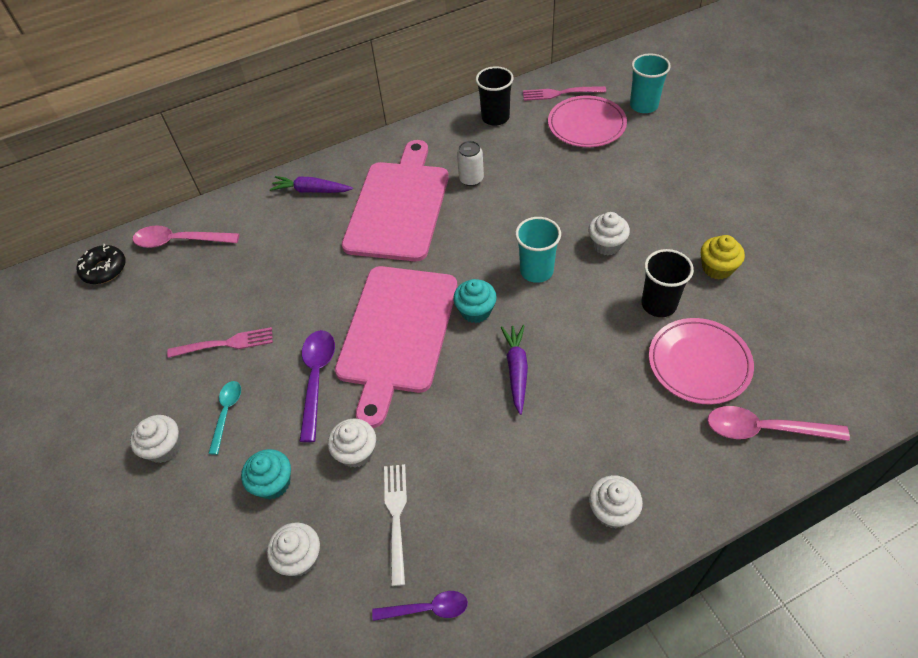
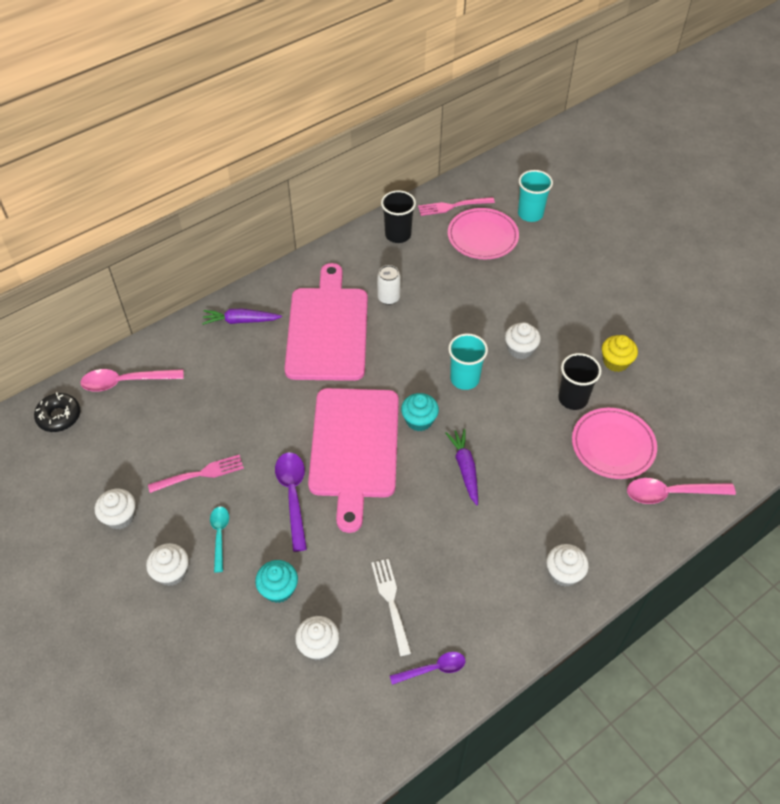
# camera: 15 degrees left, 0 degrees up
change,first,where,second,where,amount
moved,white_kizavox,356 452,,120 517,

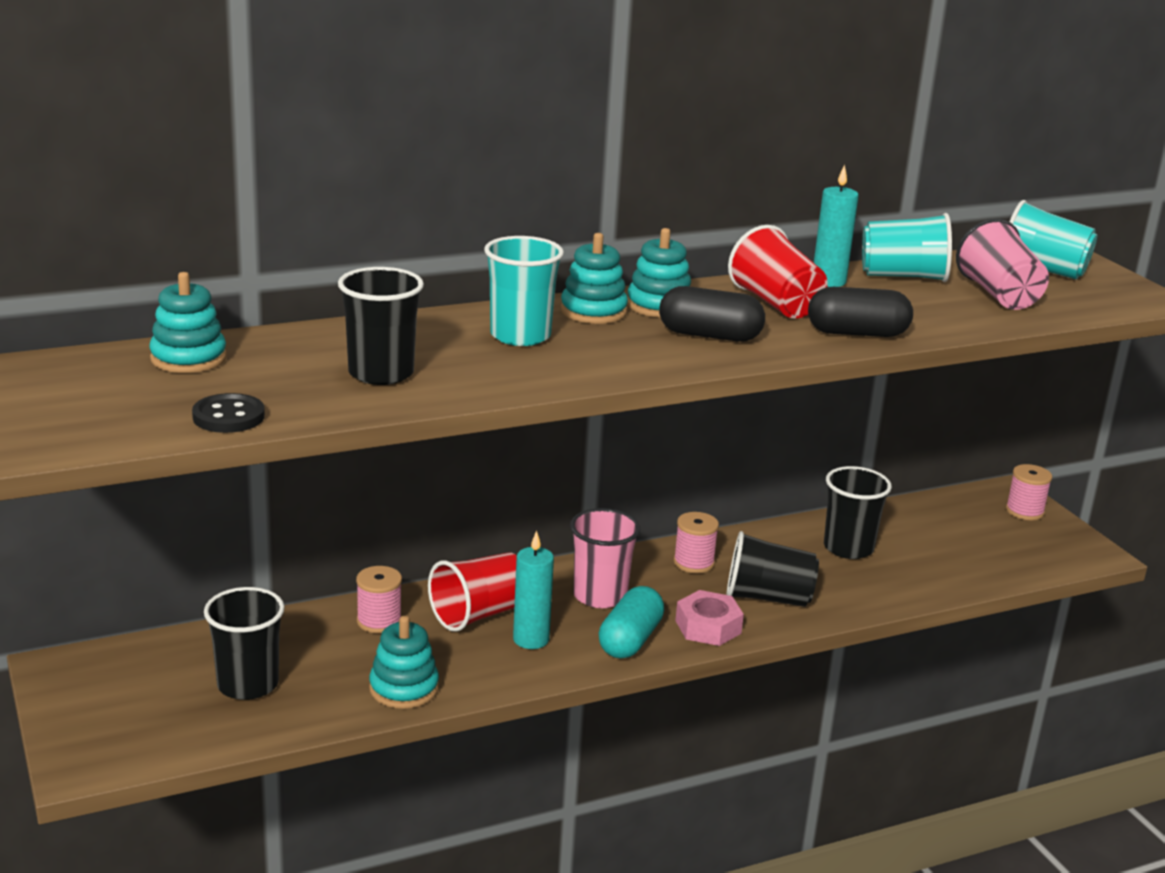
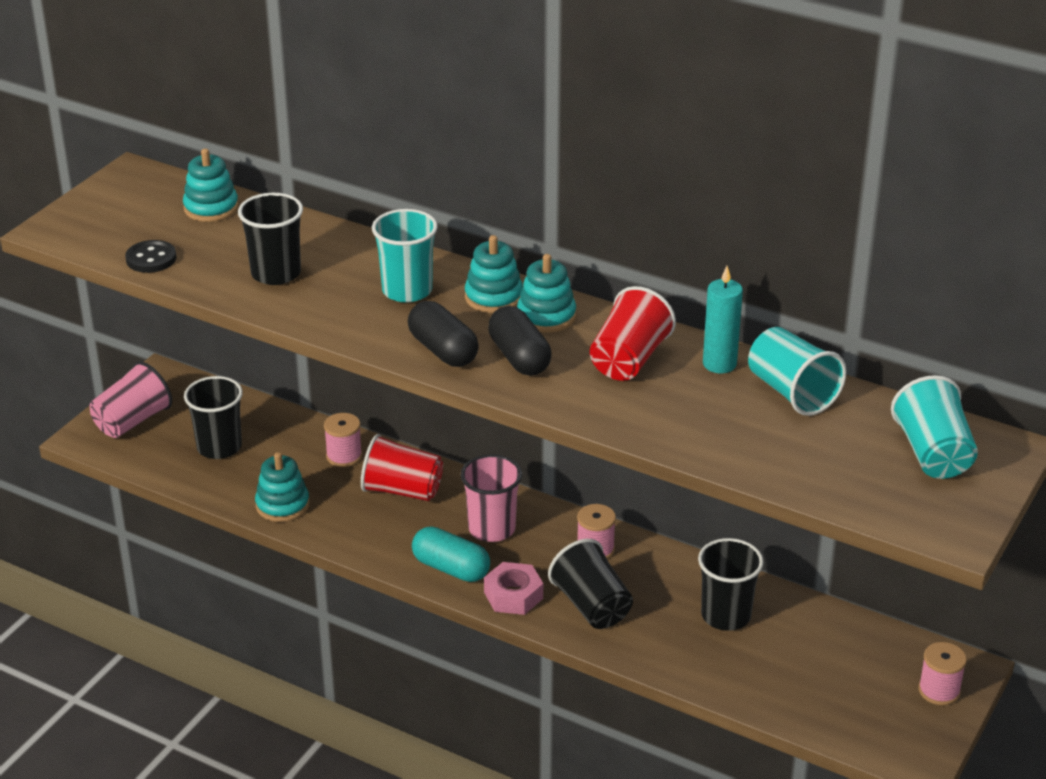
# camera: 55 degrees right, 10 degrees up
change,first,where,second,where,amount
moved,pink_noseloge,999 295,,132 421,
moved,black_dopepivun,857 333,,443 350,
removed,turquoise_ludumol,531 639,,,
turned,turquoise_dopepivun,630 640,,451 568,45 degrees clockwise

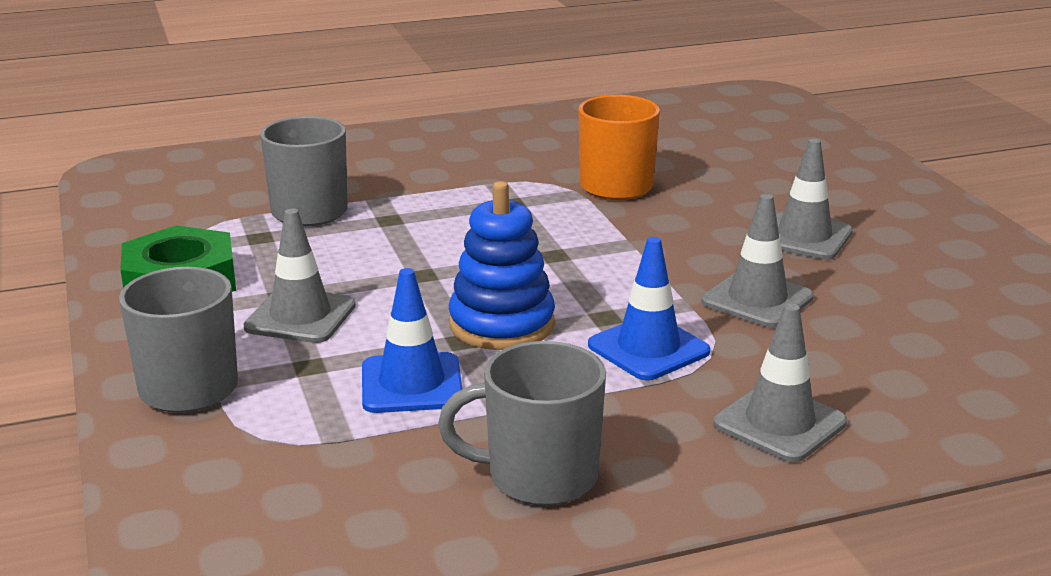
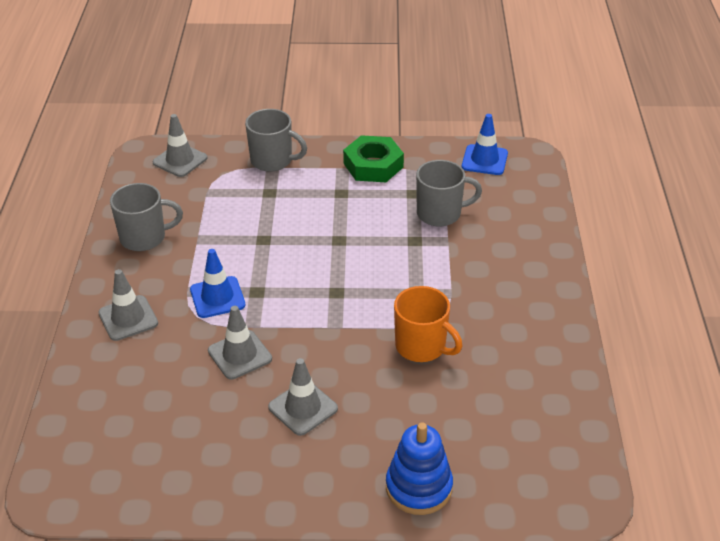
# camera: 110 degrees right, 15 degrees up
change,first,where,second,where,amount
moved,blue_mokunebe,502 324,,419 487,
moved,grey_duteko,300 316,,180 160,
moved,blue_duteko,411 384,,484 160,
turned,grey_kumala,539 476,,144 237,60 degrees clockwise

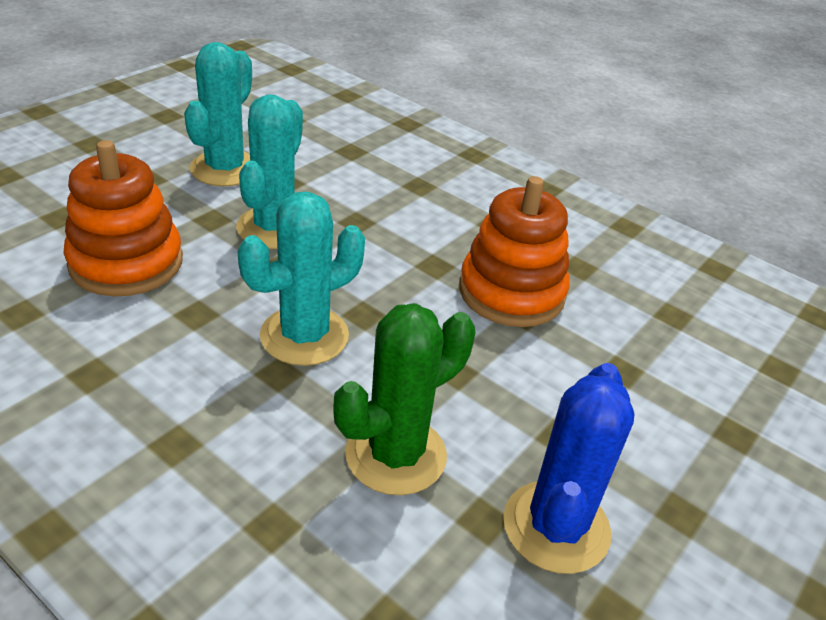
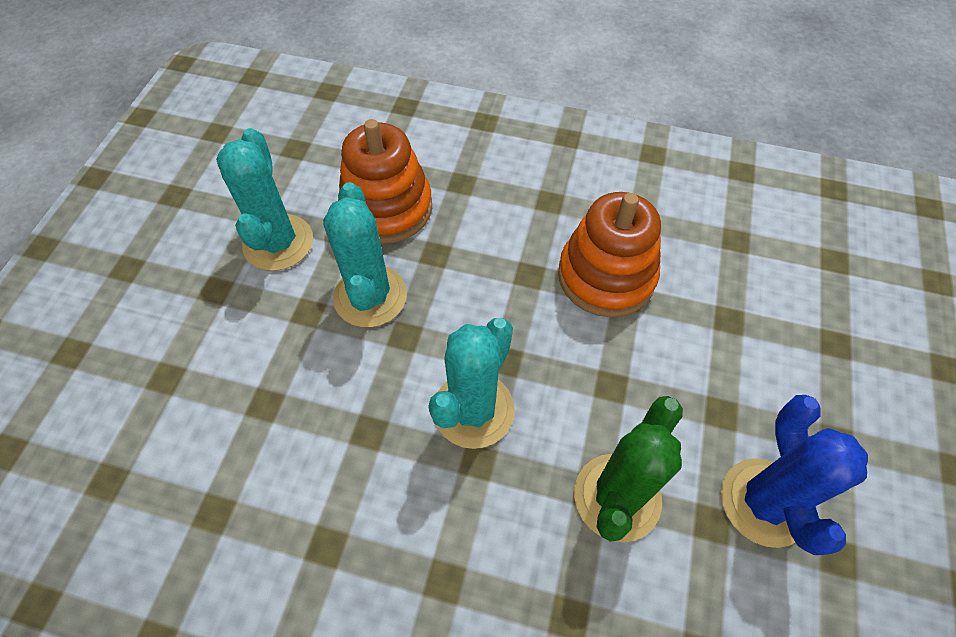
# camera: 20 degrees left, 20 degrees up
change,first,where,second,where,amount
moved,orange_mokunebe,126 262,,387 208,

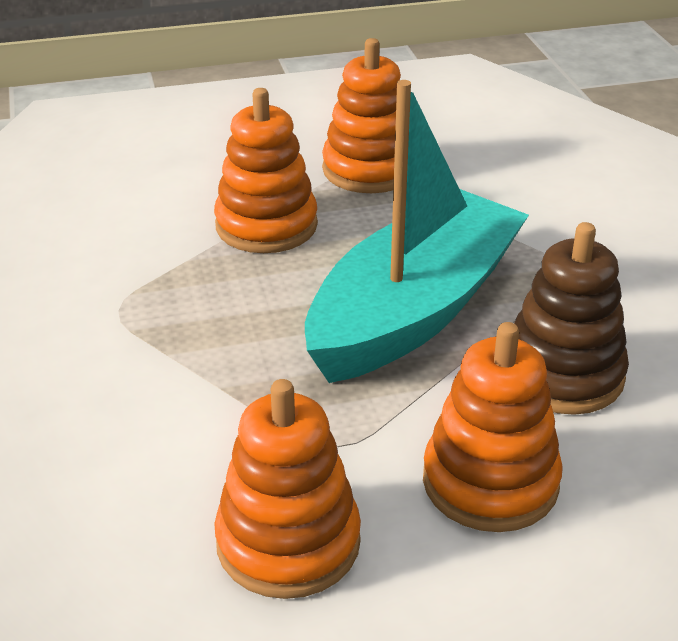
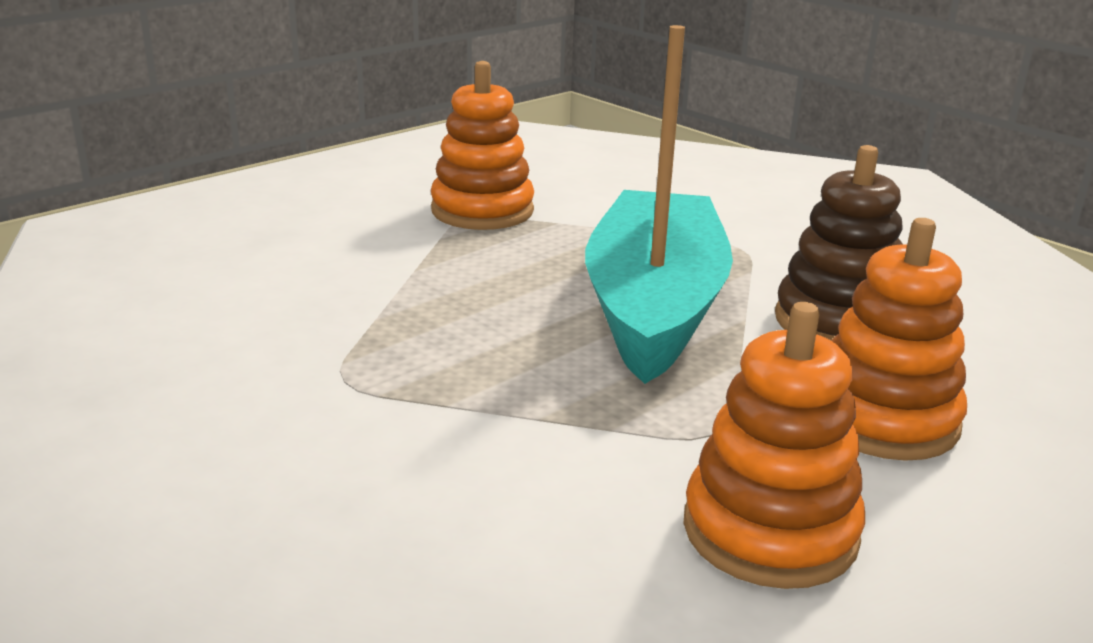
# camera: 30 degrees left, 10 degrees down
change,first,where,second,where,amount
removed,orange_mokunebe,266 225,,,

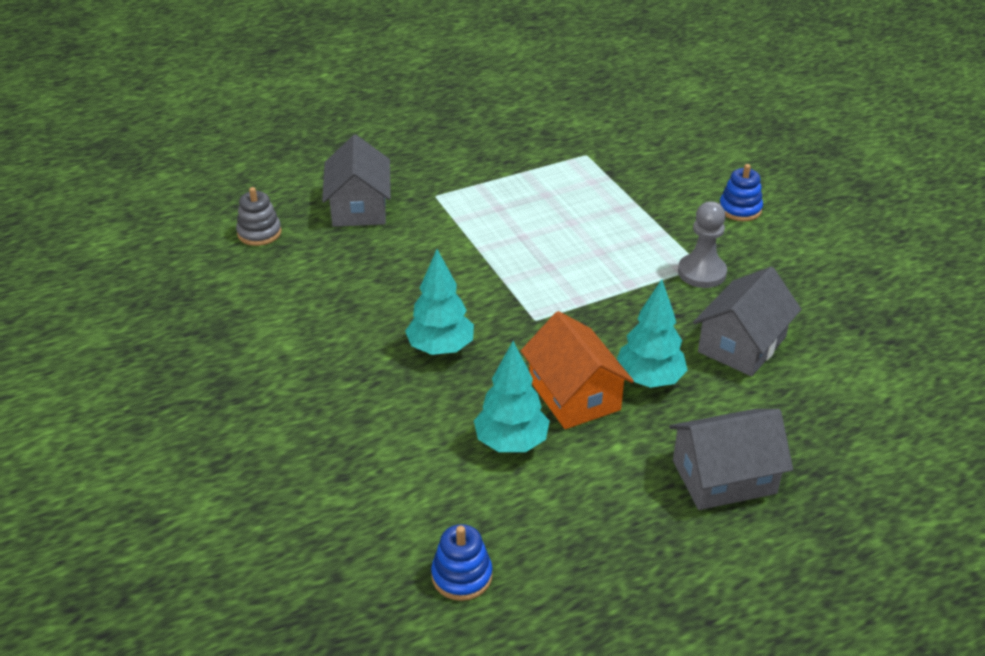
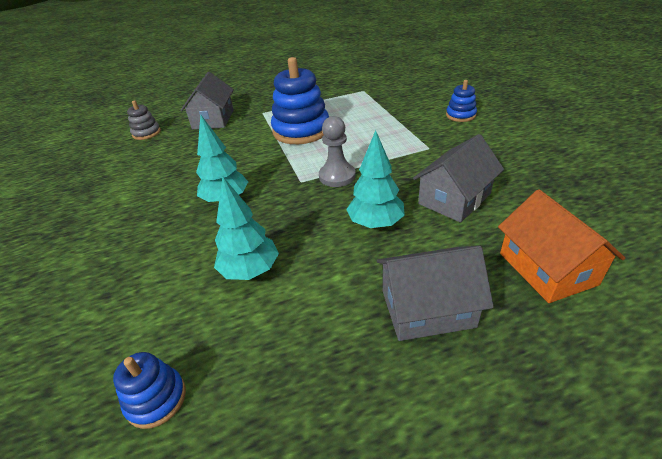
# camera: 10 degrees right, 0 degrees up
change,first,where,second,where,amount
moved,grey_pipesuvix,702 273,,337 176,
moved,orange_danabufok,574 395,,547 268,
added,,,blue_mokunebe,301 130,

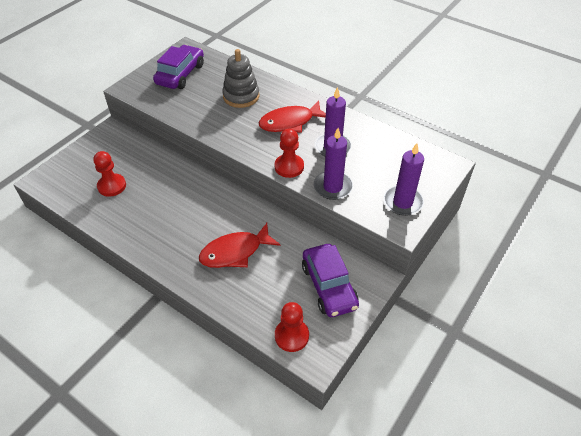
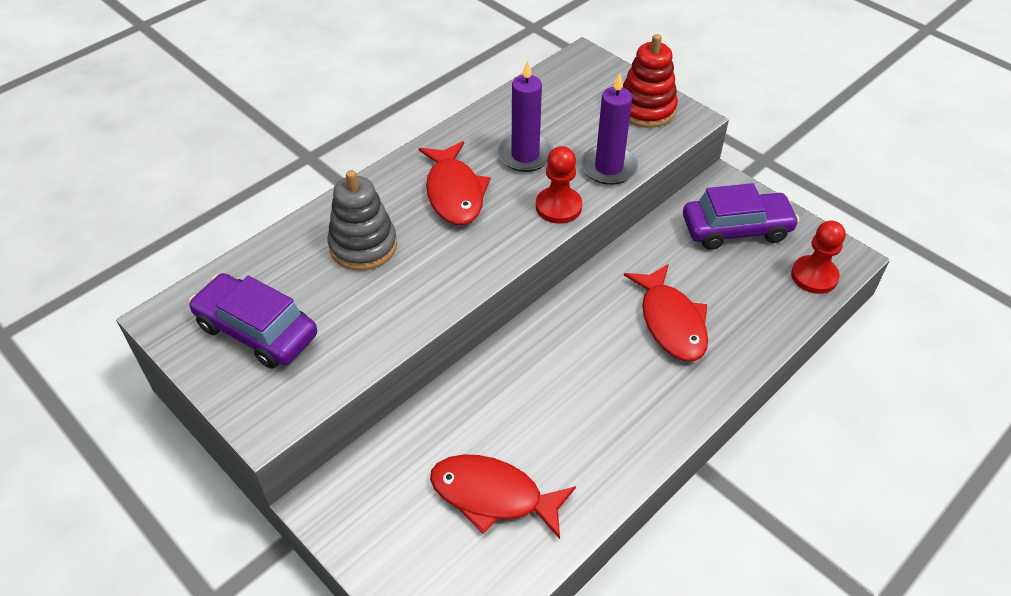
# camera: 80 degrees left, 0 degrees up
change,first,where,second,where,amount
replaced,purple_ludumol,403 202,red_mokunebe,646 109,
replaced,red_pipesuvix,112 186,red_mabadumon,493 496,

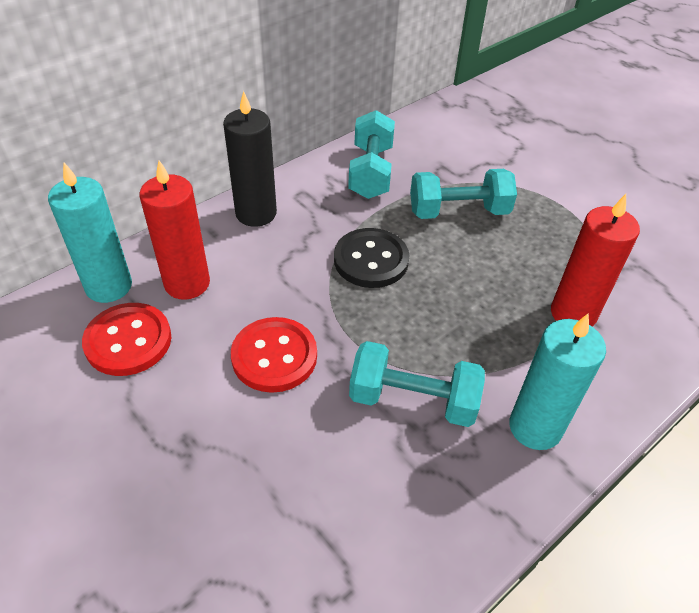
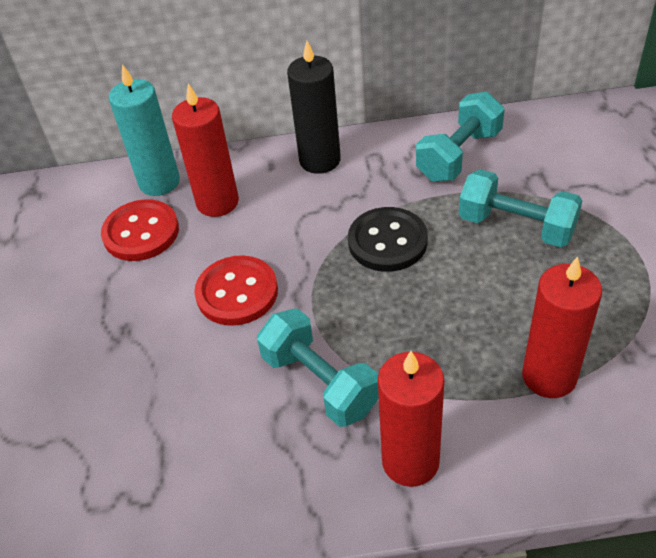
# camera: 40 degrees right, 0 degrees up
change,first,where,second,where,amount
recoloured,turquoise_ludumol,535 427,red_ludumol,410 461,

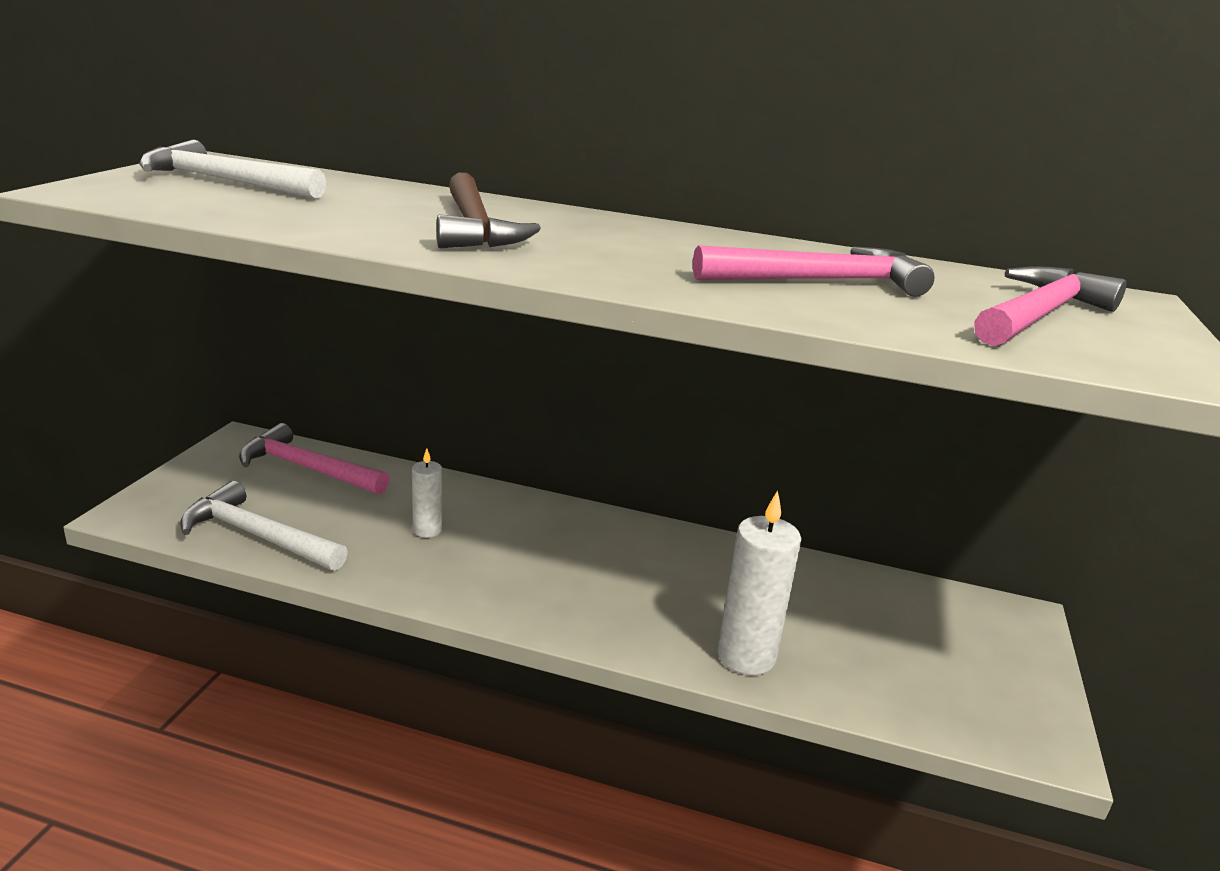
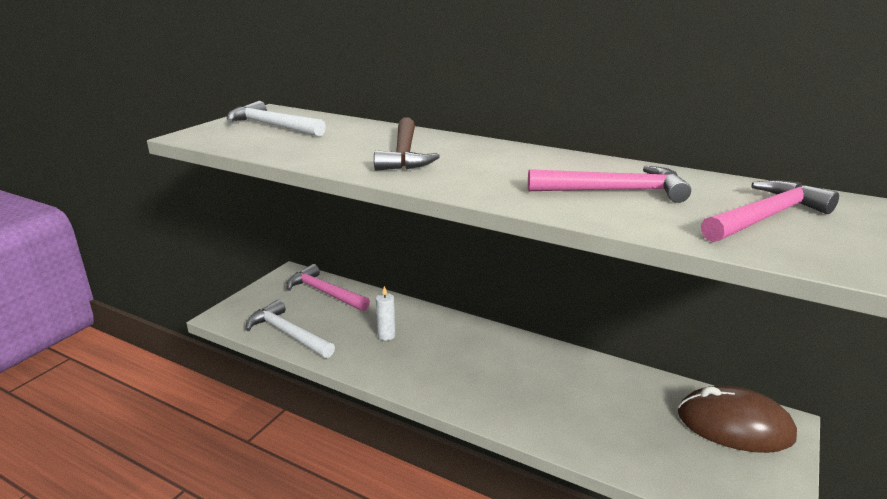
# camera: 15 degrees right, 0 degrees up
change,first,where,second,where,amount
removed,white_ludumol,746 656,,,
added,,,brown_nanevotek,734 425,

